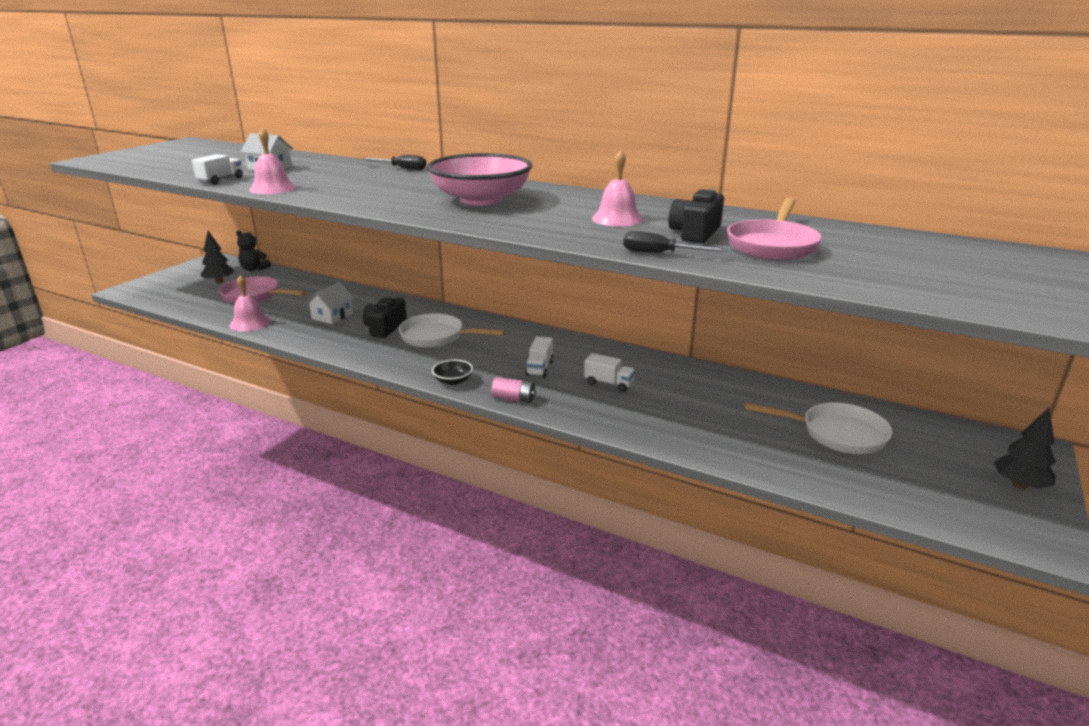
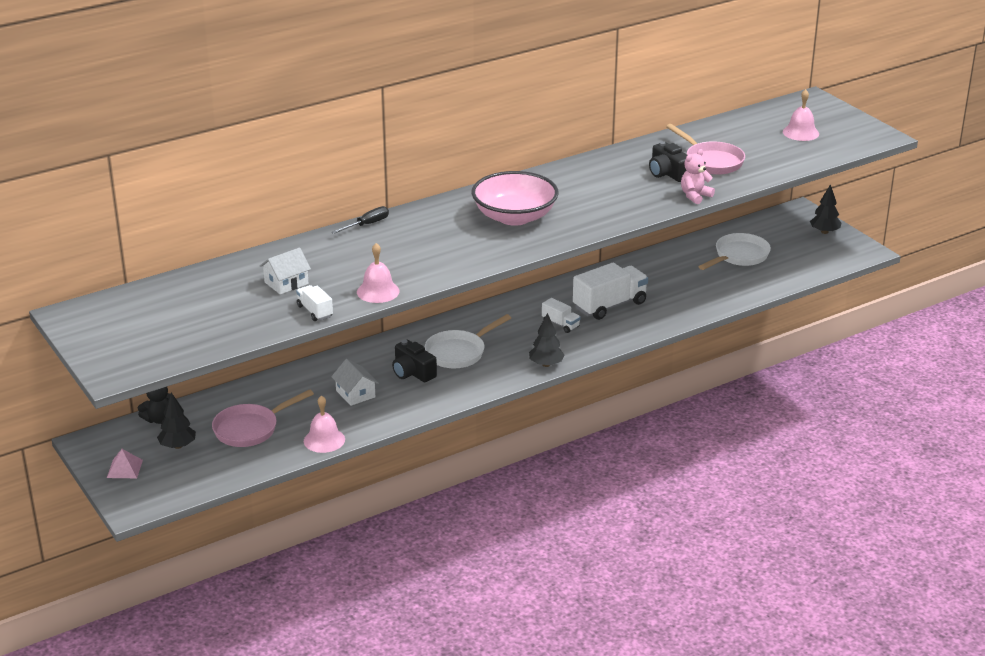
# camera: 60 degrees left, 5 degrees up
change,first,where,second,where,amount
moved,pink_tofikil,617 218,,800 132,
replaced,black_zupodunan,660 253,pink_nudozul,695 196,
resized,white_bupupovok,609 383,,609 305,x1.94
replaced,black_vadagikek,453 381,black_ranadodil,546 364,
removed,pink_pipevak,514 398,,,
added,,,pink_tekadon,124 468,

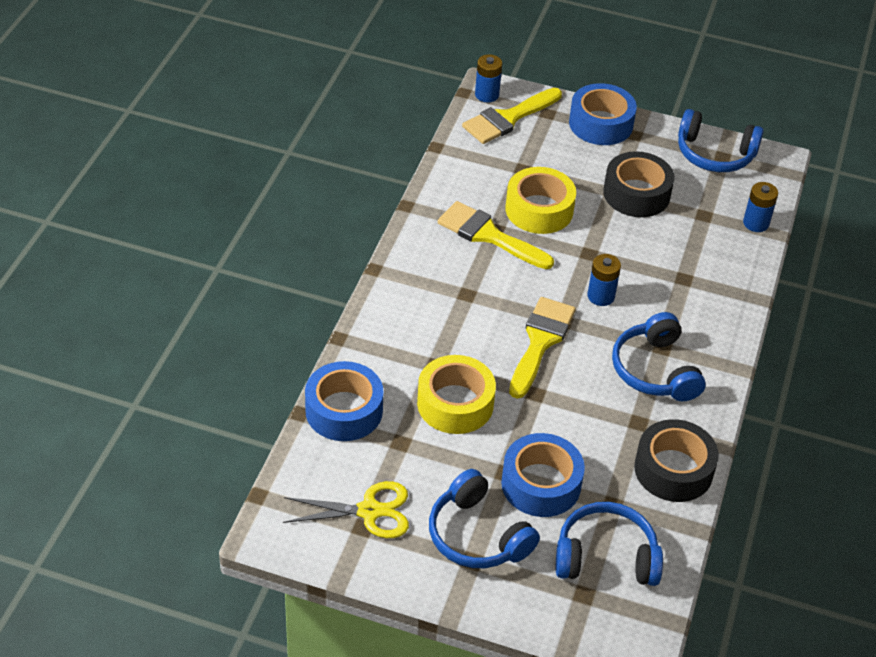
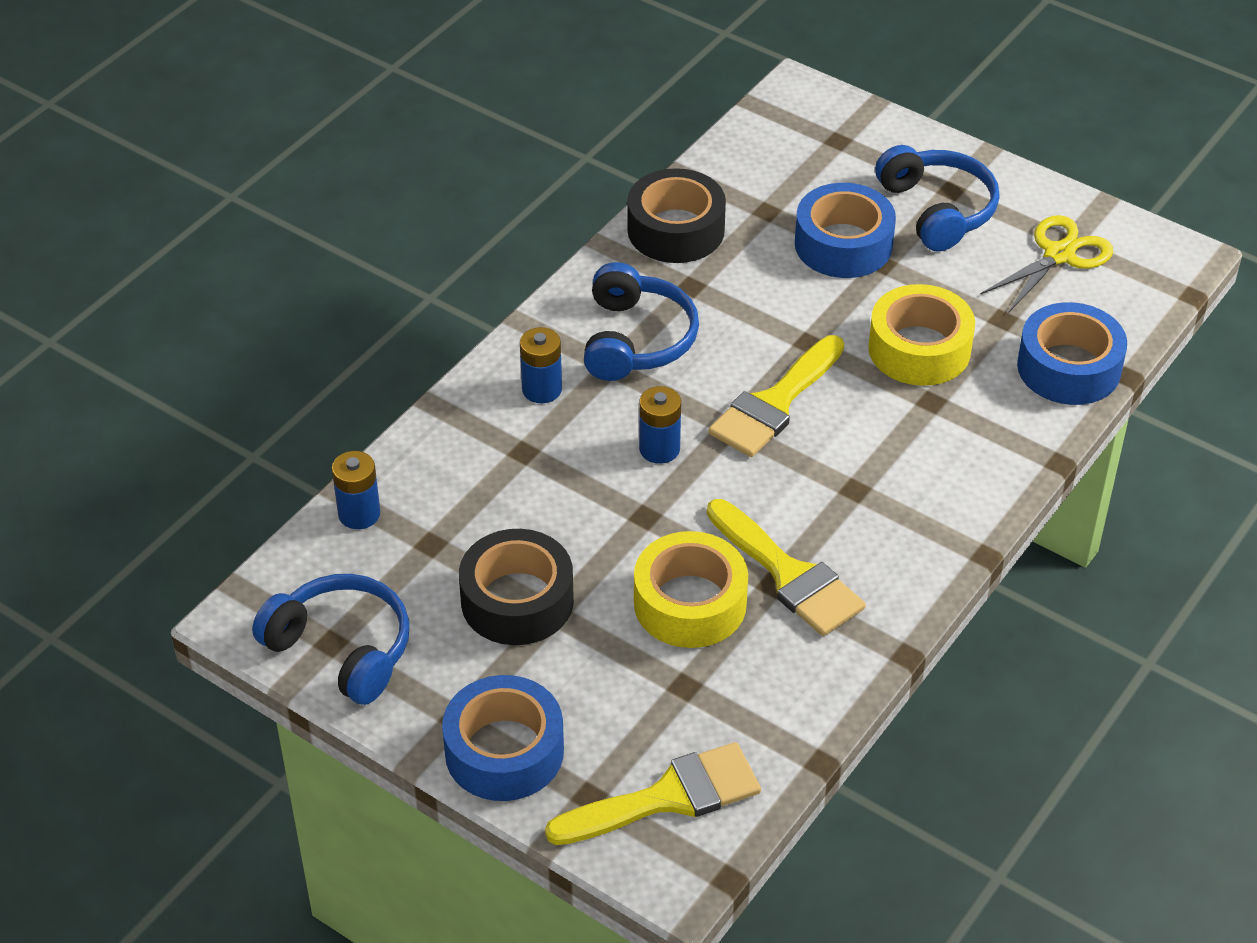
# camera: 160 degrees left, 0 degrees up
change,first,where,second,where,amount
moved,blue_pipevak,487 95,,542 389,
turned,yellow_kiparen,369 511,,1059 255,120 degrees clockwise
removed,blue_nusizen,606 556,,,

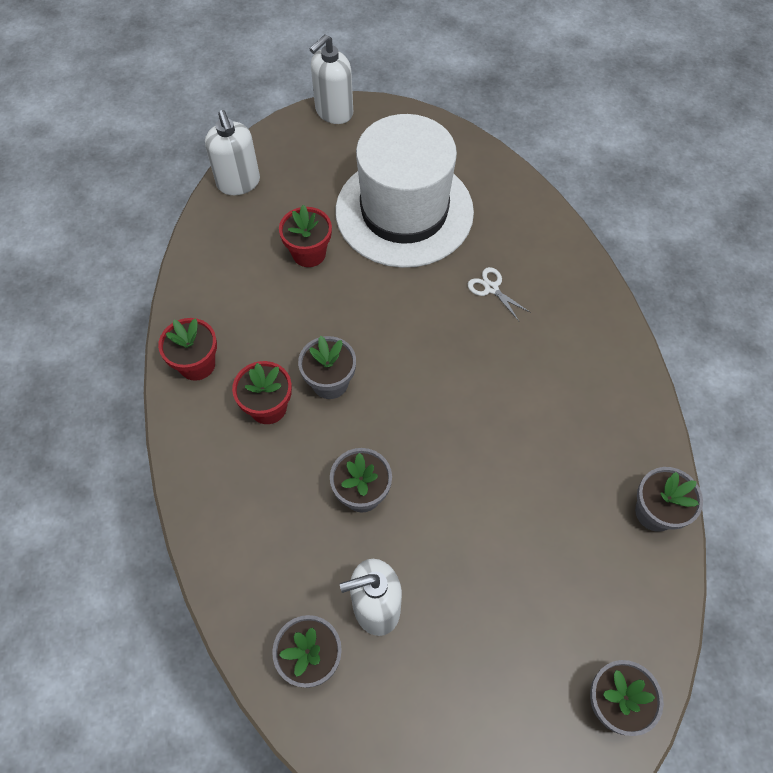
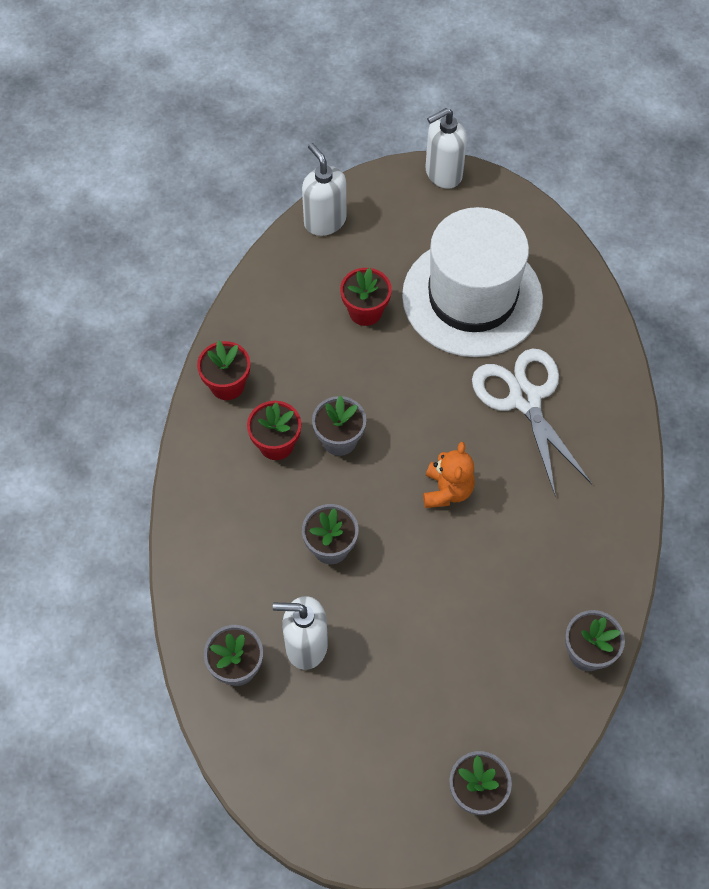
# camera: 20 degrees right, 0 degrees up
change,first,where,second,where,amount
turned,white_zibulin,239 183,,325 221,150 degrees clockwise
resized,white_kiparen,491 288,,525 399,x2.38
added,,,orange_nudozul,447 490,

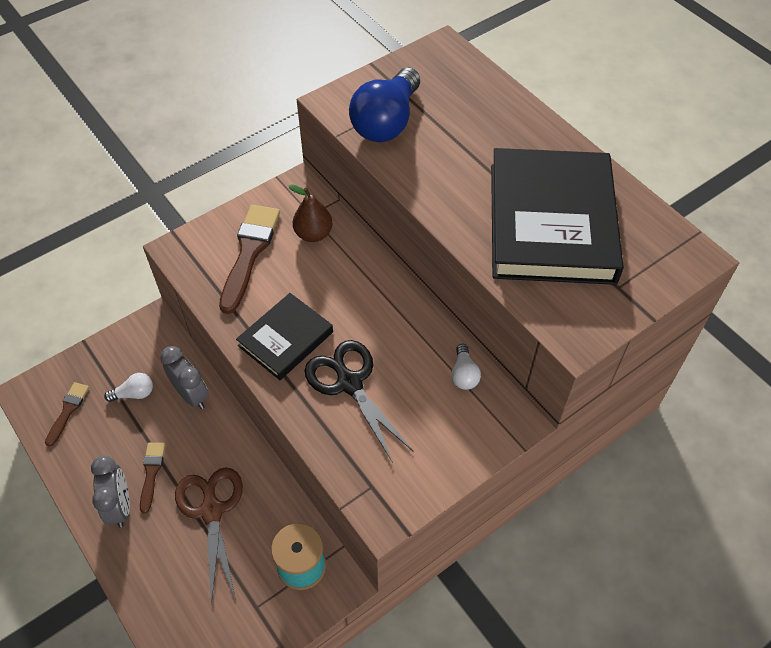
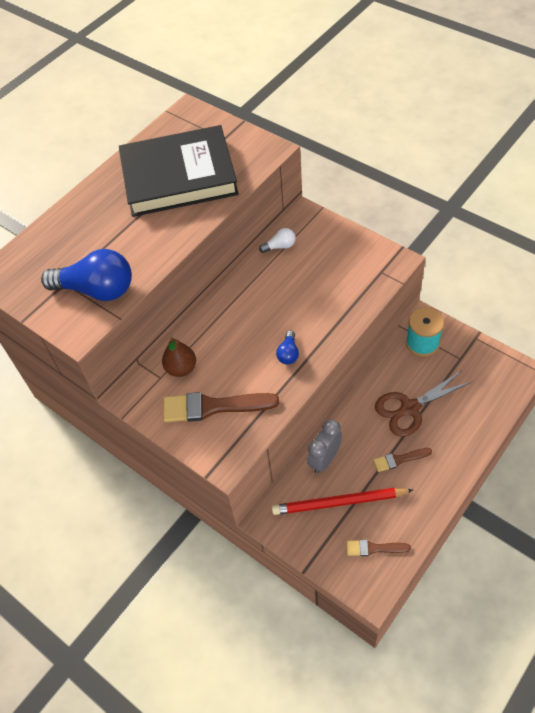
# camera: 100 degrees left, 0 degrees up
change,first,where,second,where,amount
replaced,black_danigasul,285 339,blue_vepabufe,288 353,
removed,black_kiparen,349 383,,,
replaced,white_vepabufe,134 393,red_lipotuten,339 503,
removed,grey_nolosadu,120 506,,,

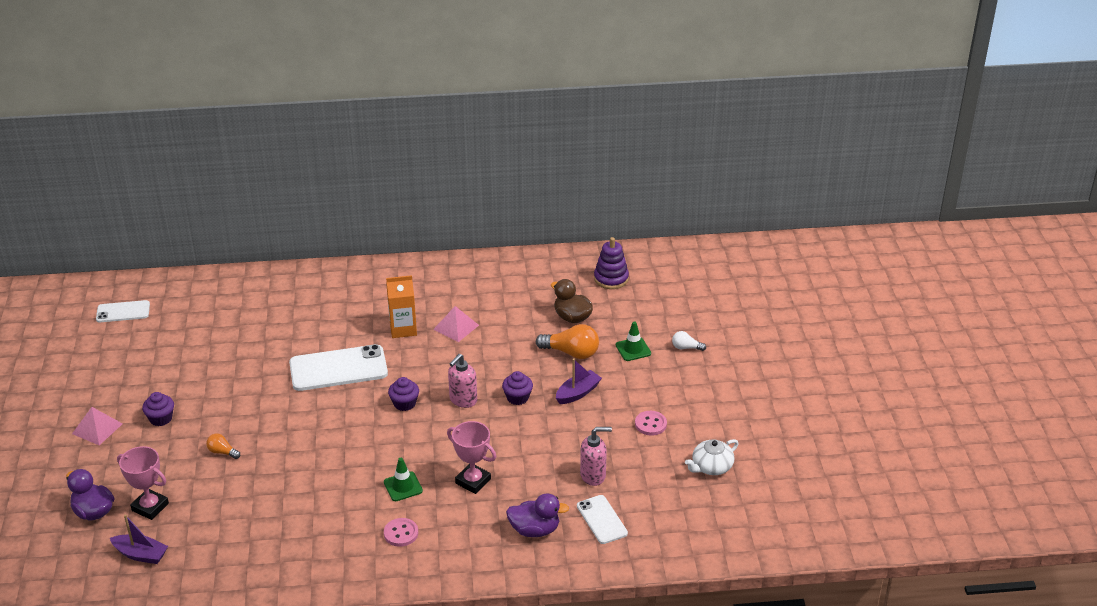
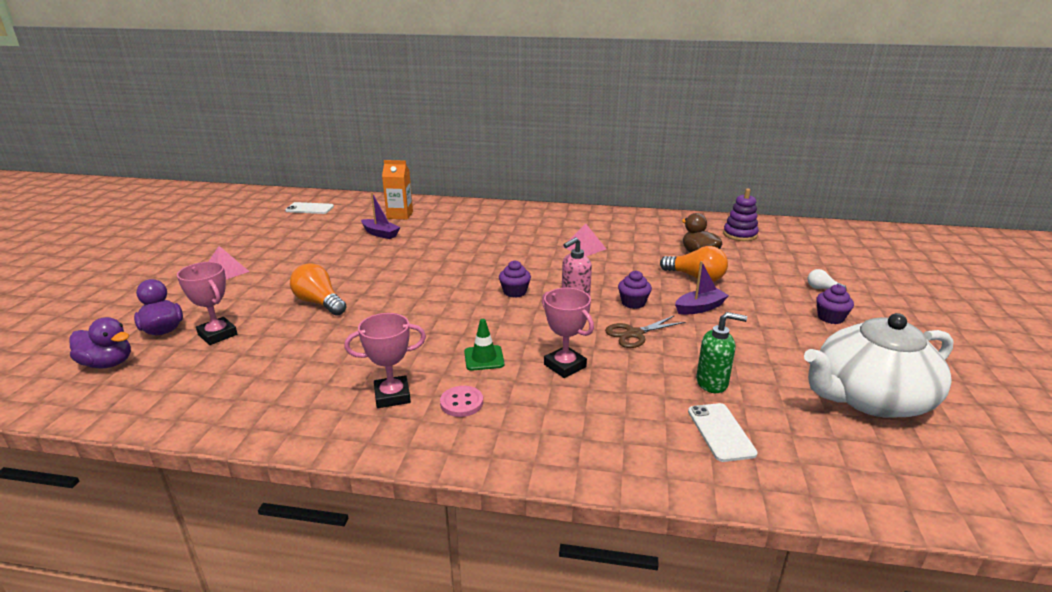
# camera: 15 degrees right, 10 degrees down
change,first,where,second,where,amount
moved,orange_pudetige,403 329,,400 215,
removed,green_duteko,633 349,,,
removed,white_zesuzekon,338 368,,,
moved,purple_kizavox,161 418,,830 318,
removed,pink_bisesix,650 424,,,
recoloured,pink_zibulin,593 475,green_zibulin,712 383,
resized,orange_vepabufe,222 452,,319 303,x1.88
resized,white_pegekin,711 467,,870 398,x2.13
moved,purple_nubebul,535 530,,108 363,
moved,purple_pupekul,141 554,,380 234,
added,,,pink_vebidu,392 396,
added,,,brown_kiparen,634 334,

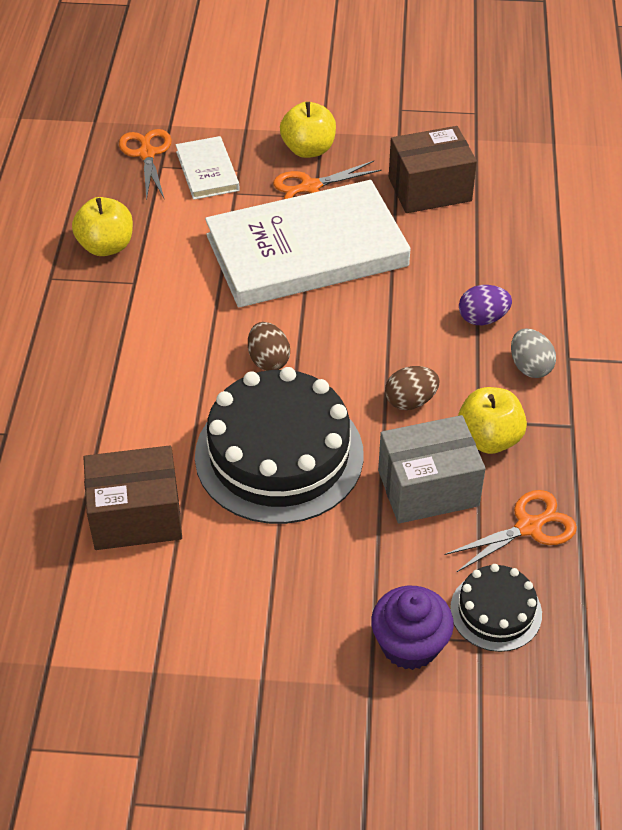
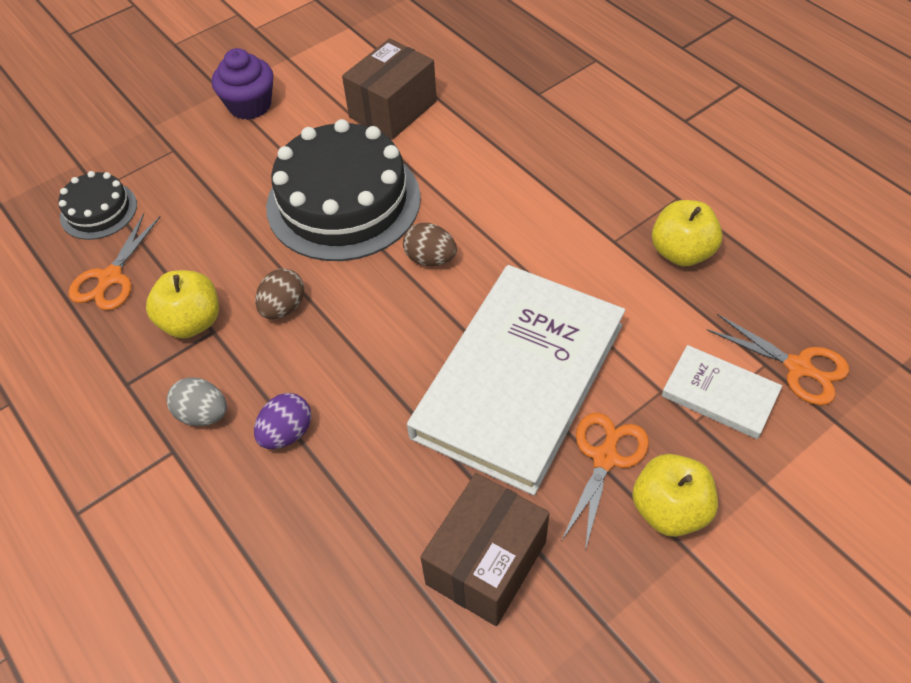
# camera: 140 degrees right, 5 degrees up
change,first,where,second,where,amount
removed,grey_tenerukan,428 488,,,
moved,purple_kizavox,409 645,,250 105,

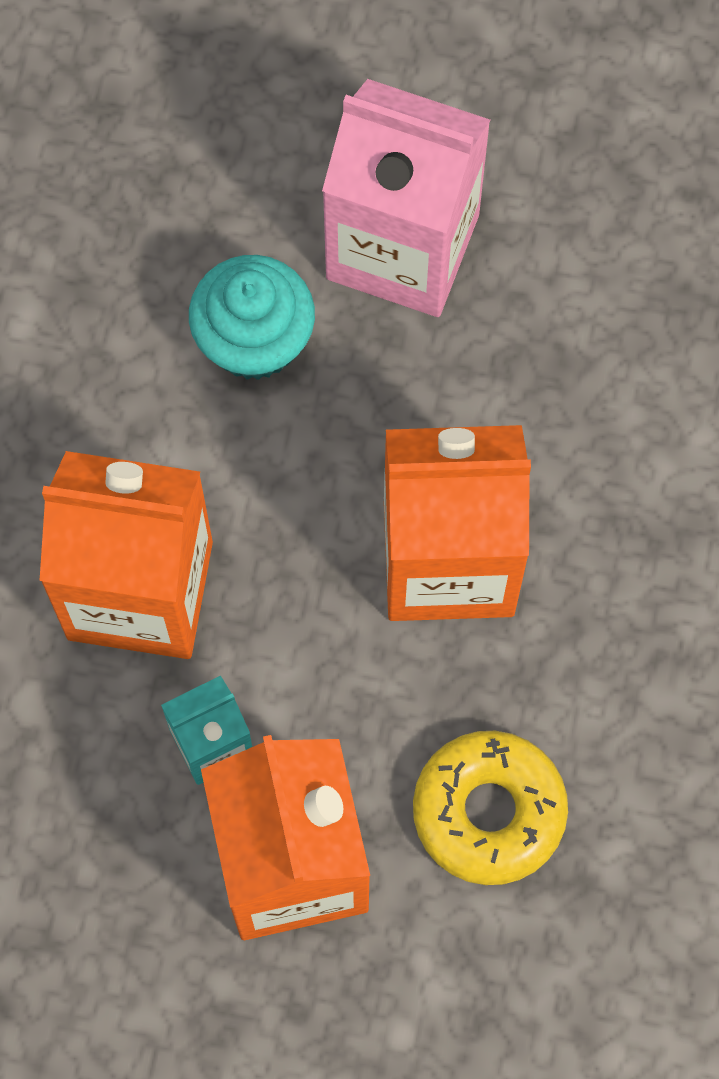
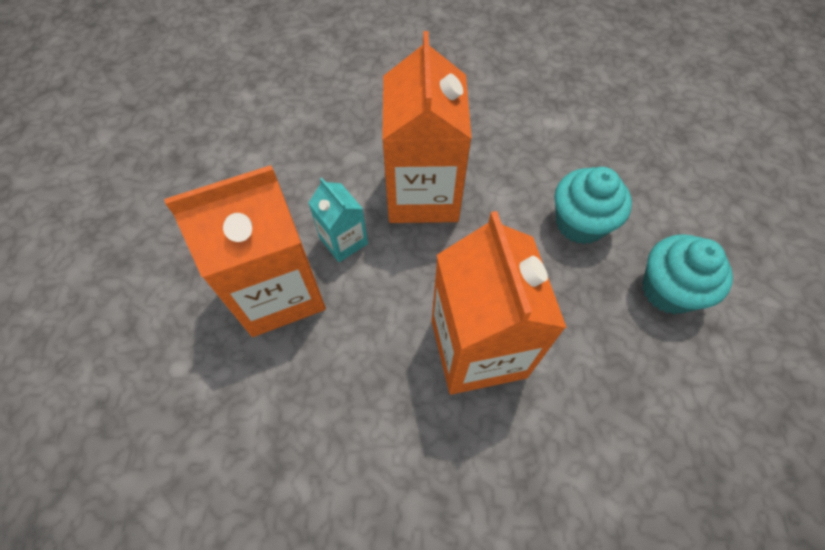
# camera: 80 degrees right, 10 degrees down
change,first,where,second,where,amount
replaced,pink_pudetige,402 246,turquoise_kizavox,668 290,
removed,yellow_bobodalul,489 811,,,

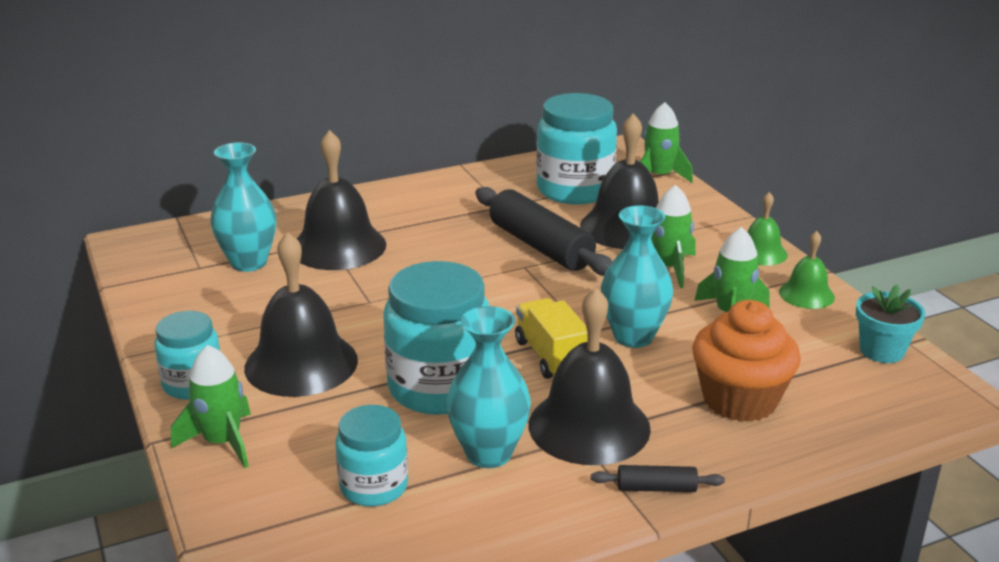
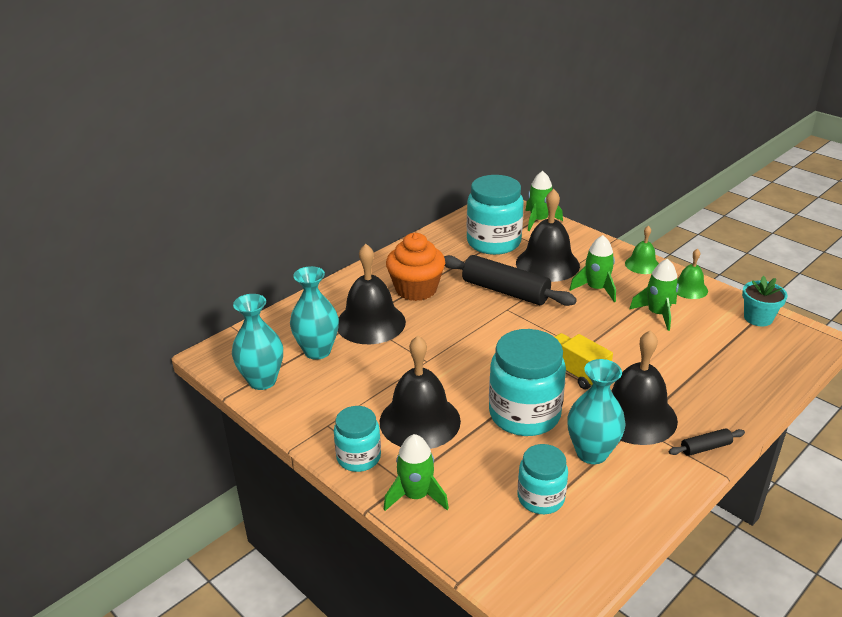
# camera: 20 degrees left, 5 degrees up
change,first,where,second,where,amount
moved,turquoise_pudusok,633 337,,262 381,
moved,orange_kizavox,739 400,,416 289,

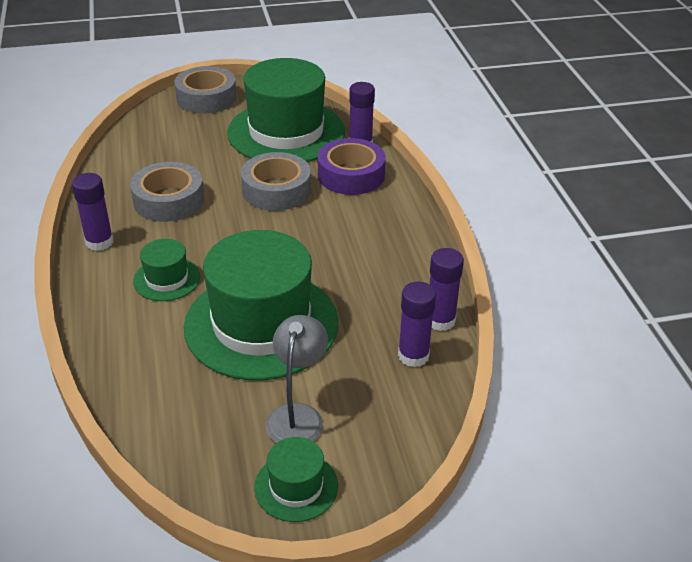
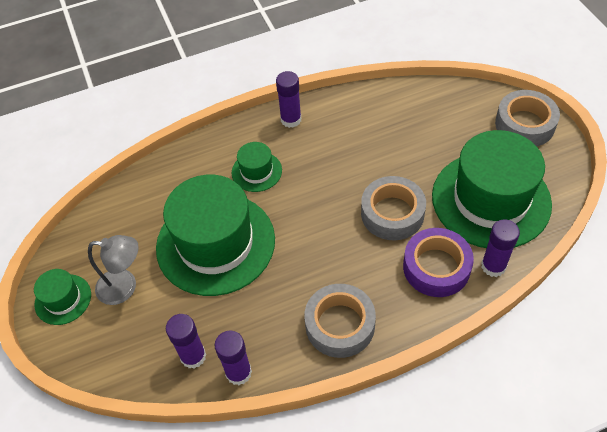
# camera: 85 degrees right, 15 degrees up
change,first,where,second,where,amount
moved,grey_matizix,168 200,,340 325,

